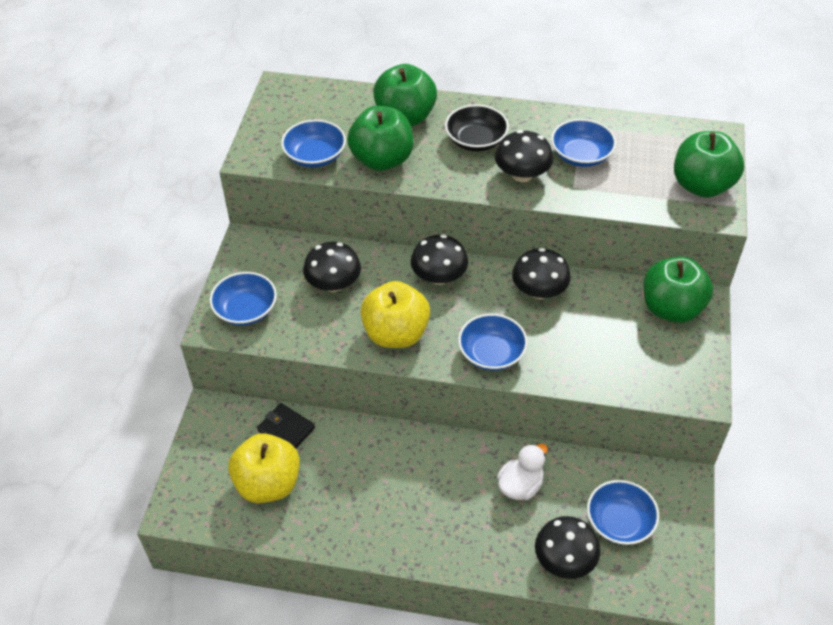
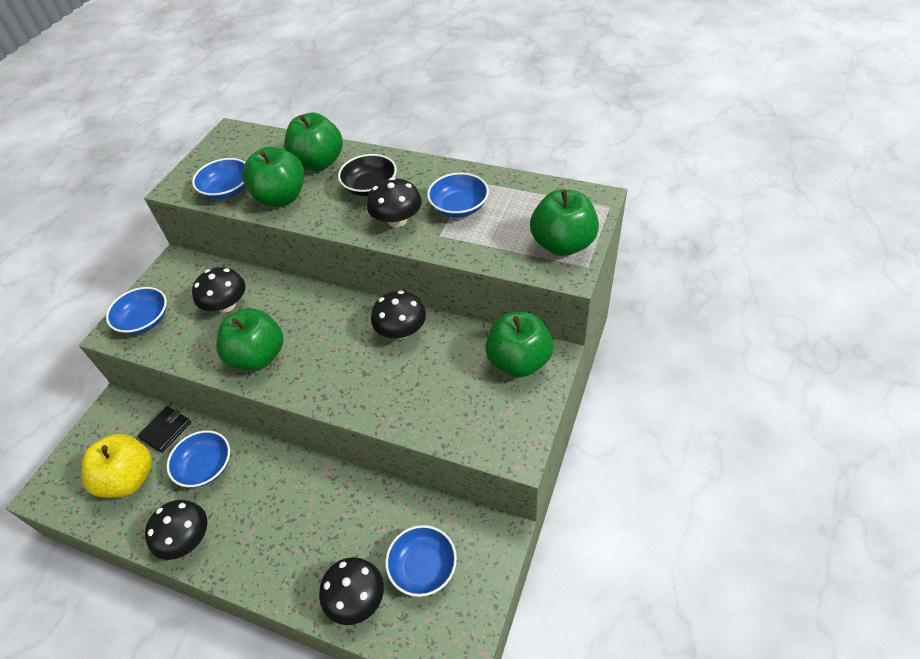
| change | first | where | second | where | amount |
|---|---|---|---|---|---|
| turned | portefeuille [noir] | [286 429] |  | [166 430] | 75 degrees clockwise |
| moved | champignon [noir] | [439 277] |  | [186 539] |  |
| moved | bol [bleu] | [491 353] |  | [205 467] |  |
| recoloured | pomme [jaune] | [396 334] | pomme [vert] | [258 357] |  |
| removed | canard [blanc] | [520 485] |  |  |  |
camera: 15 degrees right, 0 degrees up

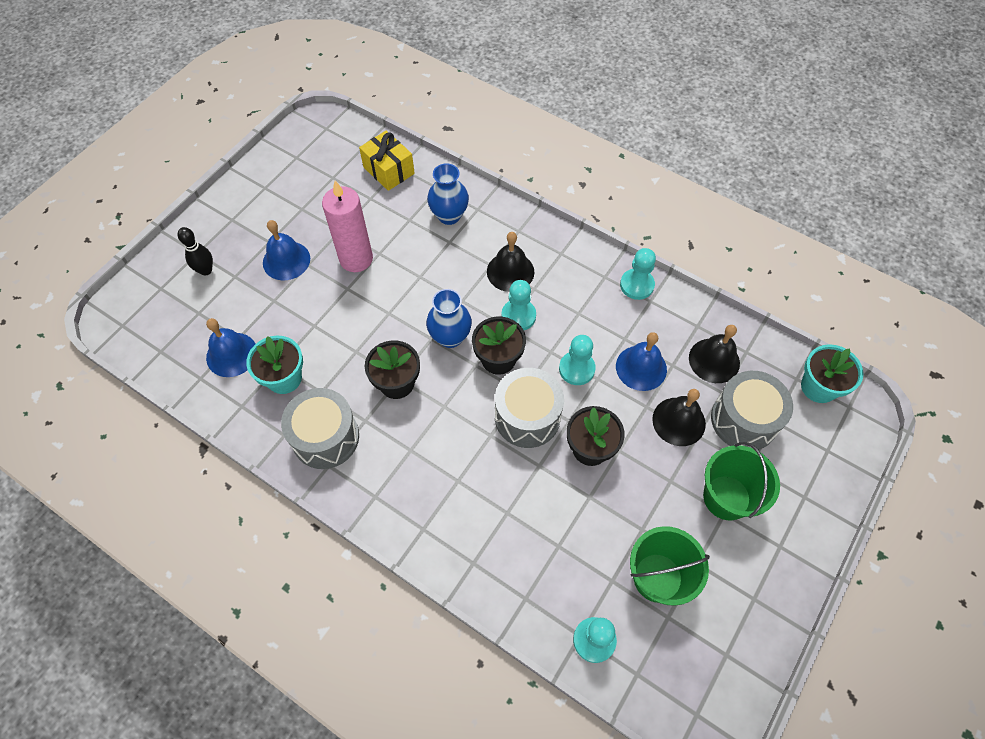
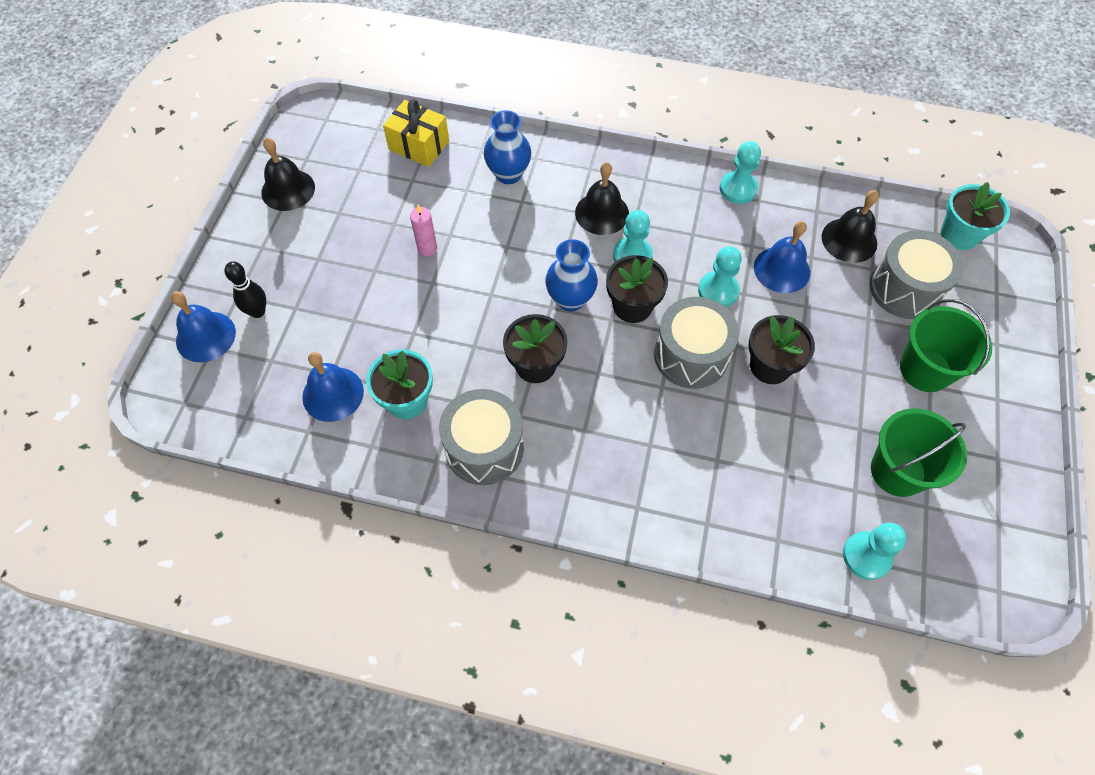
| change | first | where | second | where | amount |
|---|---|---|---|---|---|
| moved | cloche [bleu] | [286 260] |  | [205 336] |  |
| moved | cloche [noir] | [678 421] |  | [288 189] |  |
| resized | bougie [rose] | [356 259] |  | [427 249] | x0.50 |
camera: 20 degrees left, 0 degrees up

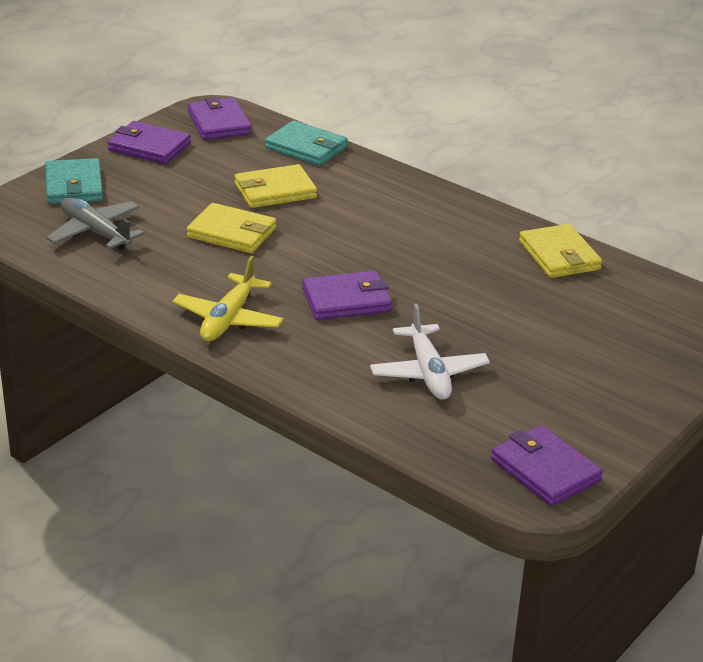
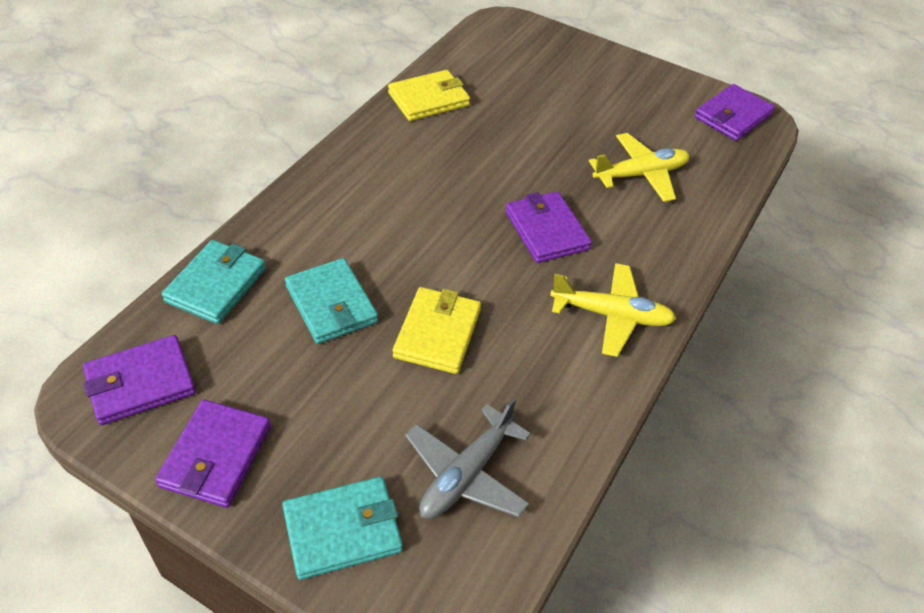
| change | first | where | second | where | amount |
|---|---|---|---|---|---|
| recoloured | portefeuille [jaune] | [275 191] | portefeuille [turquoise] | [331 304] |  |
| recoloured | avion [blanc] | [428 373] | avion [jaune] | [640 175] |  |
camera: 100 degrees left, 15 degrees up

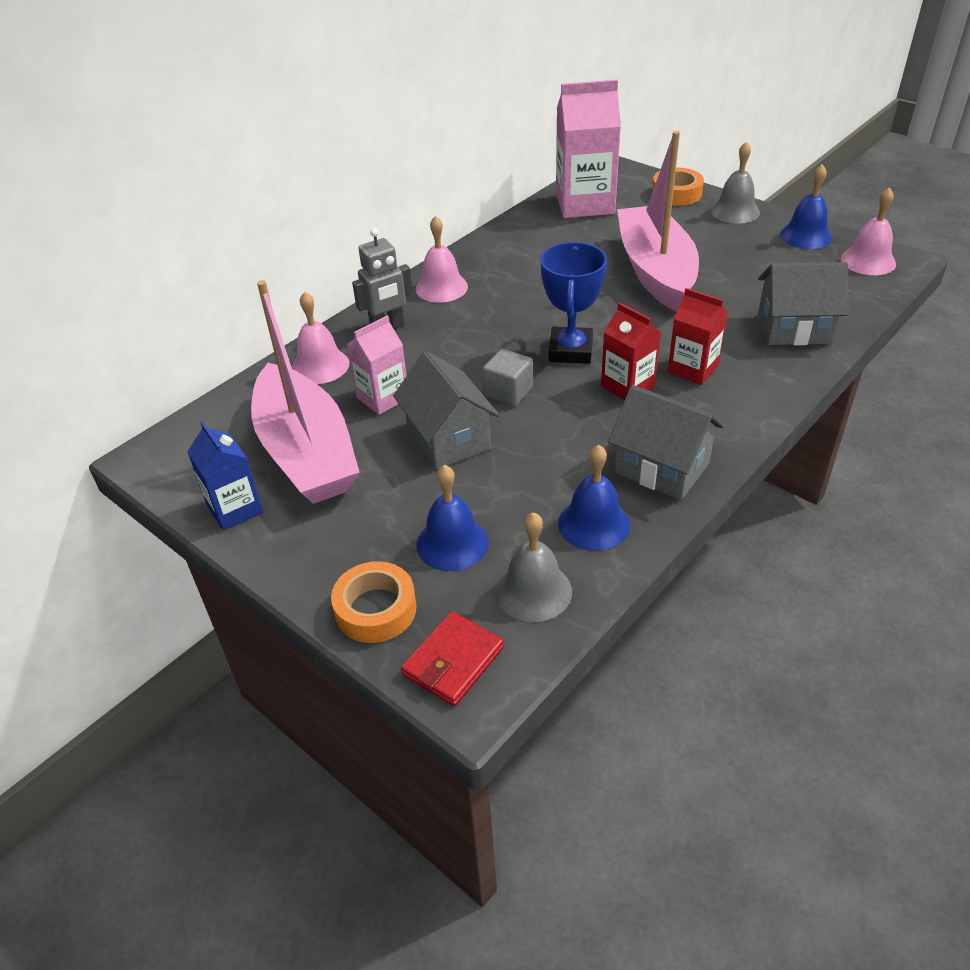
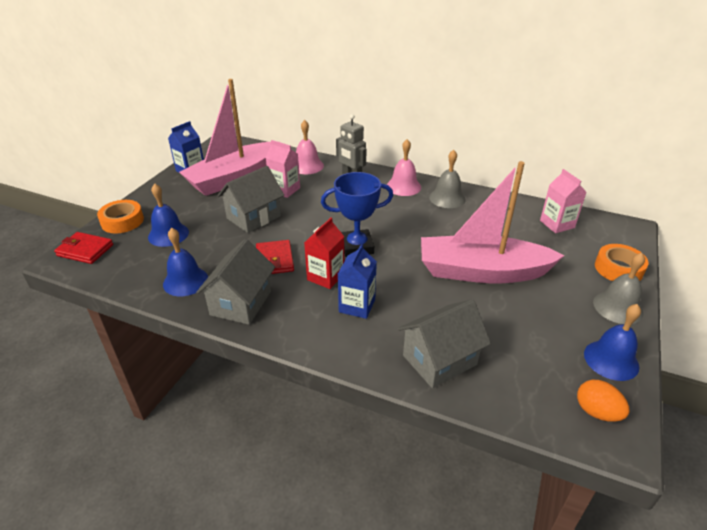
| change | first | where | second | where | amount |
|---|---|---|---|---|---|
| added |  |  | portefeuille [rouge] | [275 260] |  |
| recoloured | brique de lait [rouge] | [693 369] | brique de lait [bleu] | [357 306] |  |
| turned | maison [gris] | [794 329] |  | [439 360] | 75 degrees clockwise |
| turned | bateau [rose] | [655 271] |  | [482 272] | 150 degrees counterclockwise |
| moved | cloche [gris] | [533 591] |  | [447 198] |  |
| resized | brique de lait [rose] | [584 204] |  | [557 224] | x0.57 |
| replaced | cloche [rose] | [868 261] | œuf [orange] | [596 412] |  |
| removed | cube [gris] | [508 392] |  |  |  |
camera: 70 degrees right, 5 degrees down

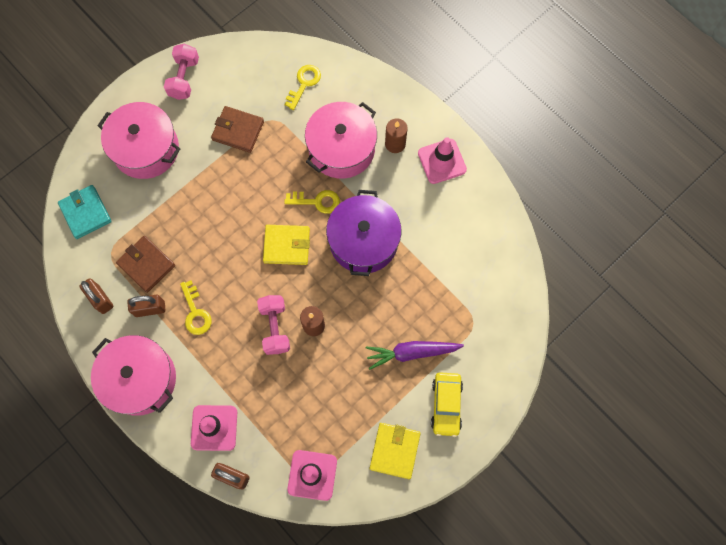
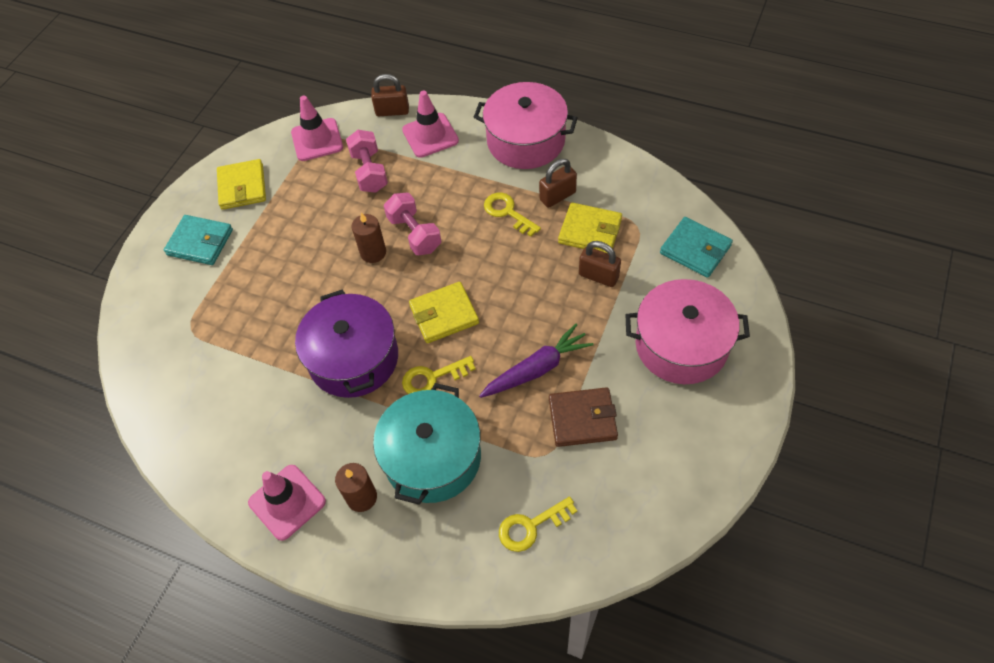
| change | first | where | second | where | amount |
|---|---|---|---|---|---|
| replaced | voiture [jaune] | [446 405] | portefeuille [turquoise] | [200 242] |  |
| moved | haltère [rose] | [184 78] |  | [369 172] |  |
| recoloured | marmite [rose] | [341 149] | marmite [turquoise] | [432 457] |  |
| moved | carotte [violet] | [411 353] |  | [537 369] |  |
| turned | clé [jaune] | [304 84] |  | [531 526] | 60 degrees clockwise |
| recoloured | portefeuille [marron] | [146 265] | portefeuille [jaune] | [590 231] |  |
| moved | cadenas [marron] | [100 299] |  | [598 276] |  |
camera: 160 degrees right, 15 degrees down

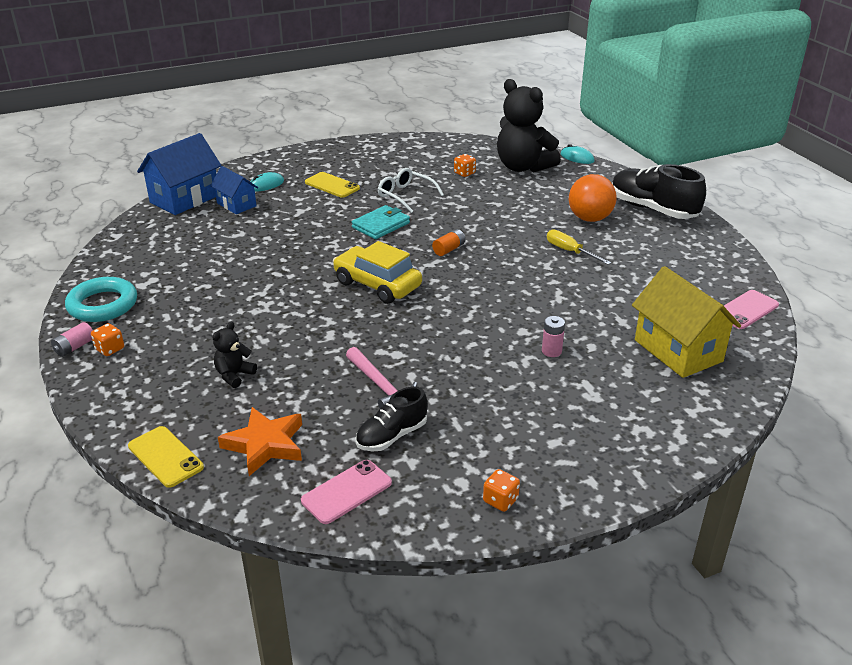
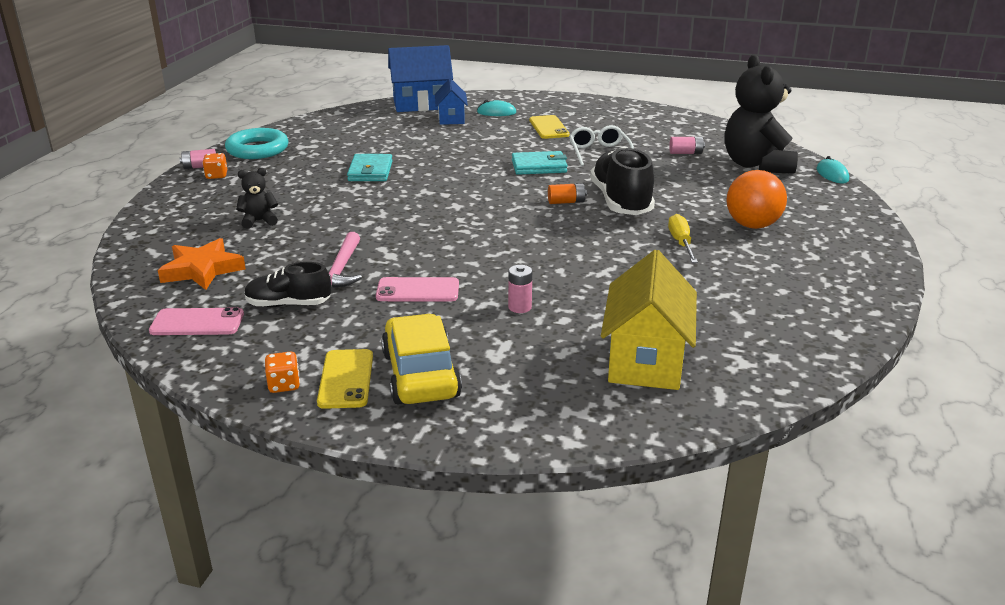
| change | first | where | second | where | amount |
|---|---|---|---|---|---|
| moved | téléphone [jaune] | [165 457] |  | [346 379] |  |
| added |  |  | portefeuille [turquoise] | [370 171] |  |
| moved | téléphone [rose] | [746 310] |  | [418 290] |  |
| moved | voiture [jaune] | [377 284] |  | [420 375] |  |
| moved | chaussure [noir] | [652 209] |  | [621 202] |  |
| replaced | dé [orange] | [464 173] | pile [rose] | [685 153] |  |
camera: 40 degrees right, 5 degrees down

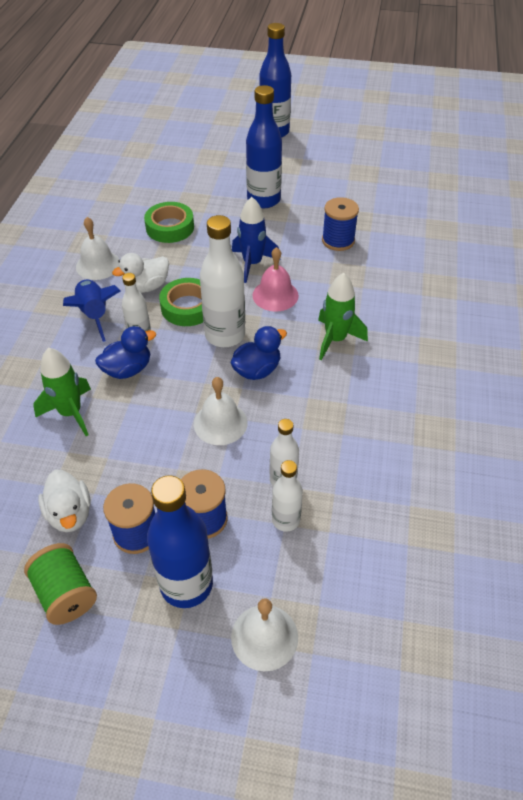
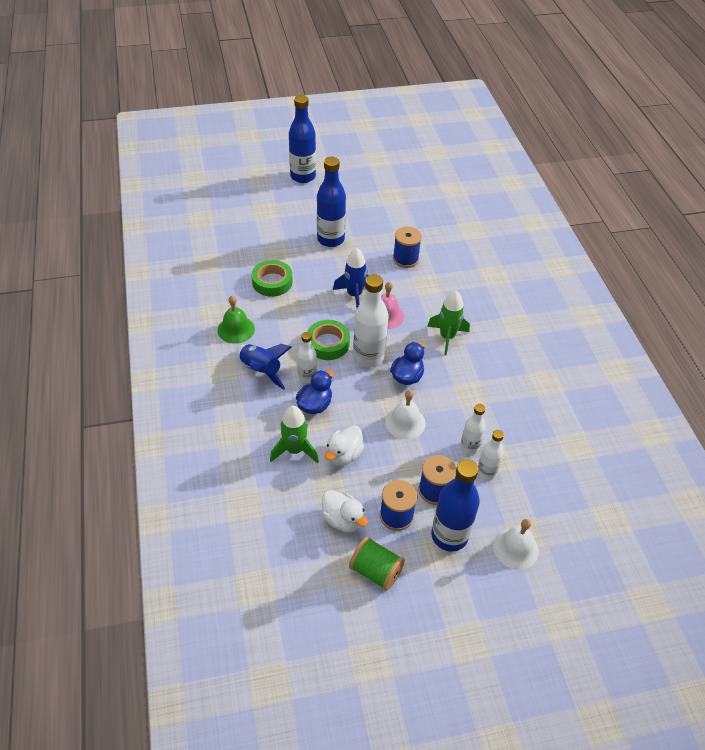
| change | first | where | second | where | amount |
|---|---|---|---|---|---|
| recoloured | cloche [blanc] | [98 265] | cloche [vert] | [236 329] |  |
| moved | canard [blanc] | [146 287] |  | [343 455] |  |
camera: 25 degrees left, 0 degrees up

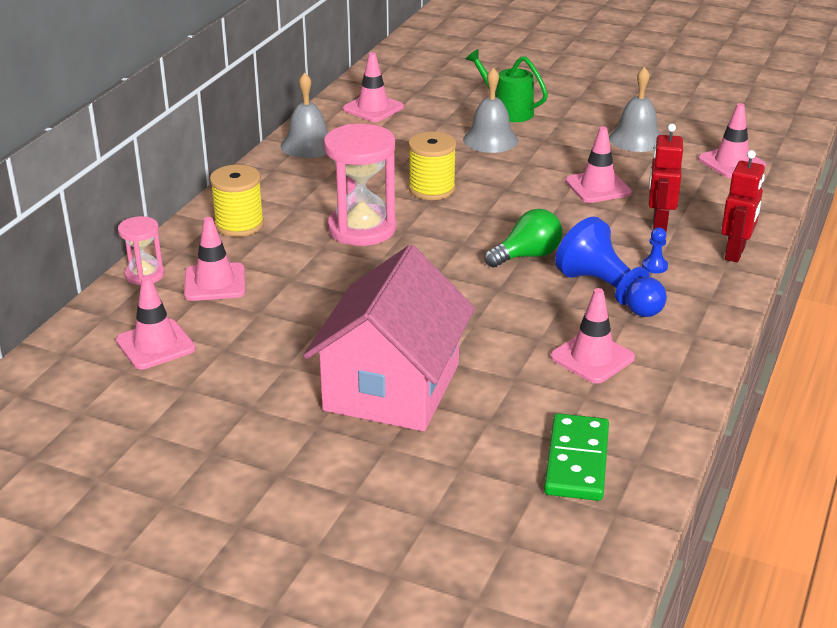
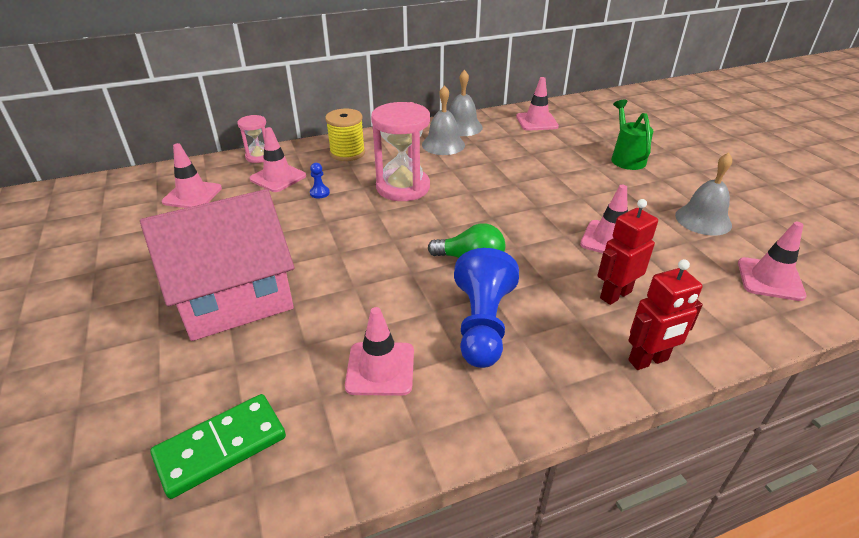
| change | first | where | second | where | amount |
|---|---|---|---|---|---|
| moved | pion [bleu] | [654 266] |  | [319 193] |  |
| moved | cloche [gris] | [490 140] |  | [443 144] |  |
| removed | bobine [jaune] | [432 189] |  |  |  |
camera: 45 degrees right, 5 degrees up

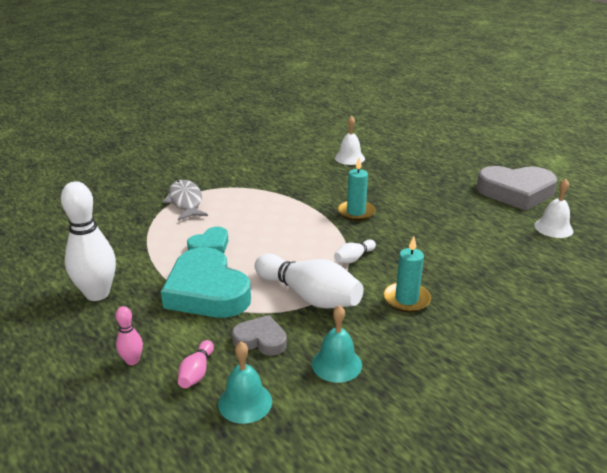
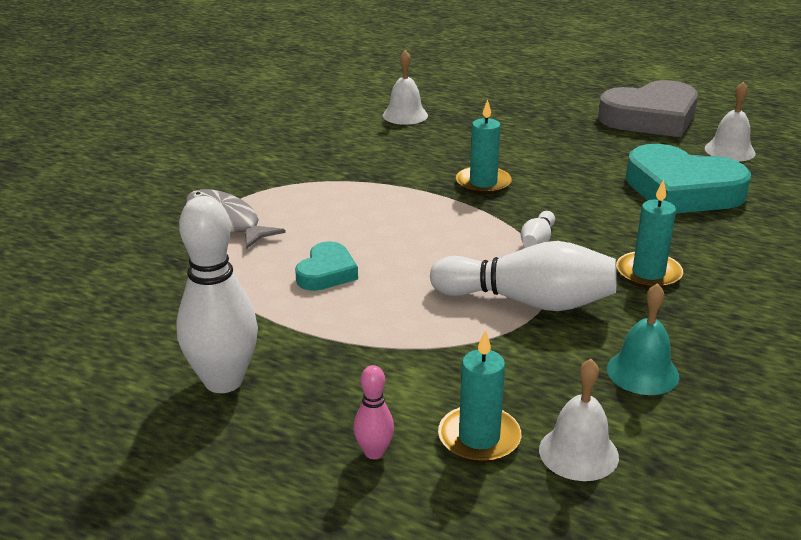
| change | first | where | second | where | amount |
|---|---|---|---|---|---|
| replaced | quille [rose] | [197 372] | bougie [turquoise] | [479 438] |  |
| recoloured | cloche [turquoise] | [245 402] | cloche [blanc] | [578 453] |  |
| moved | cœur [turquoise] | [207 291] |  | [682 190] |  |
| removed | cœur [gris] | [261 340] |  |  |  |
camera: 25 degrees left, 0 degrees up

